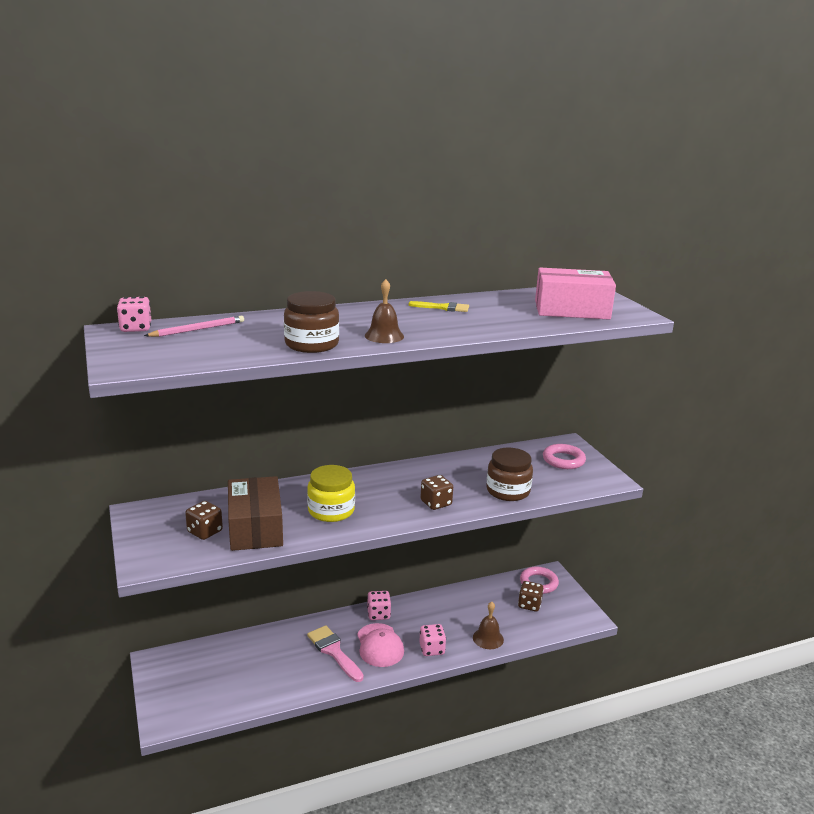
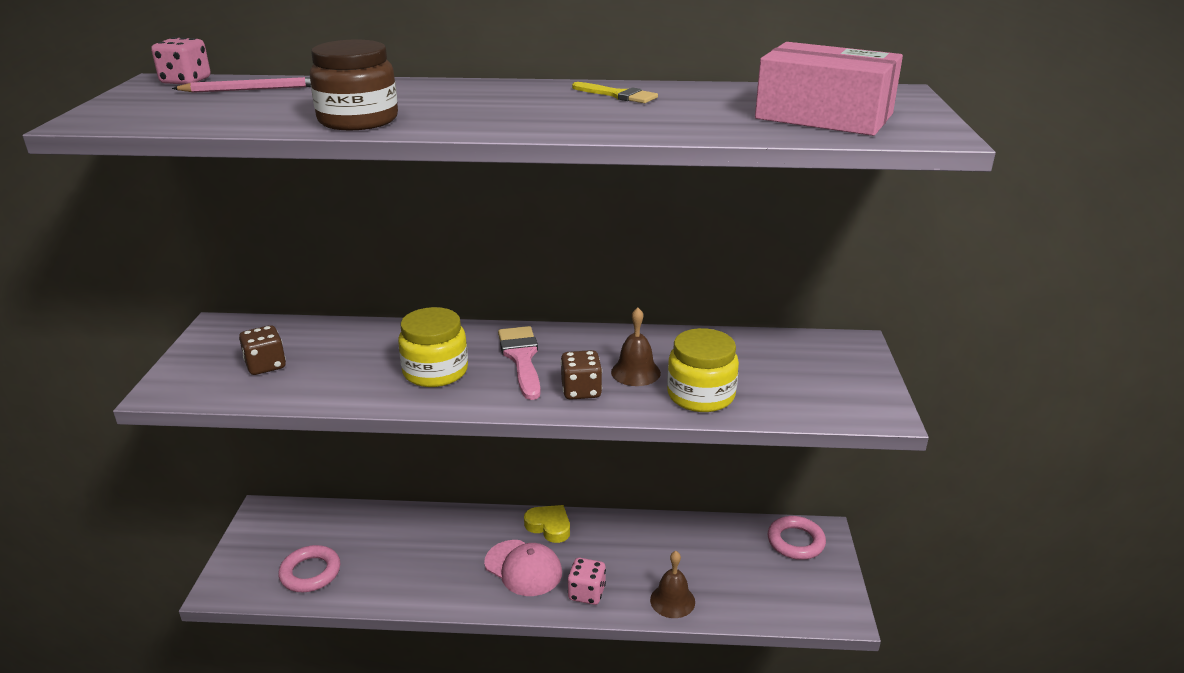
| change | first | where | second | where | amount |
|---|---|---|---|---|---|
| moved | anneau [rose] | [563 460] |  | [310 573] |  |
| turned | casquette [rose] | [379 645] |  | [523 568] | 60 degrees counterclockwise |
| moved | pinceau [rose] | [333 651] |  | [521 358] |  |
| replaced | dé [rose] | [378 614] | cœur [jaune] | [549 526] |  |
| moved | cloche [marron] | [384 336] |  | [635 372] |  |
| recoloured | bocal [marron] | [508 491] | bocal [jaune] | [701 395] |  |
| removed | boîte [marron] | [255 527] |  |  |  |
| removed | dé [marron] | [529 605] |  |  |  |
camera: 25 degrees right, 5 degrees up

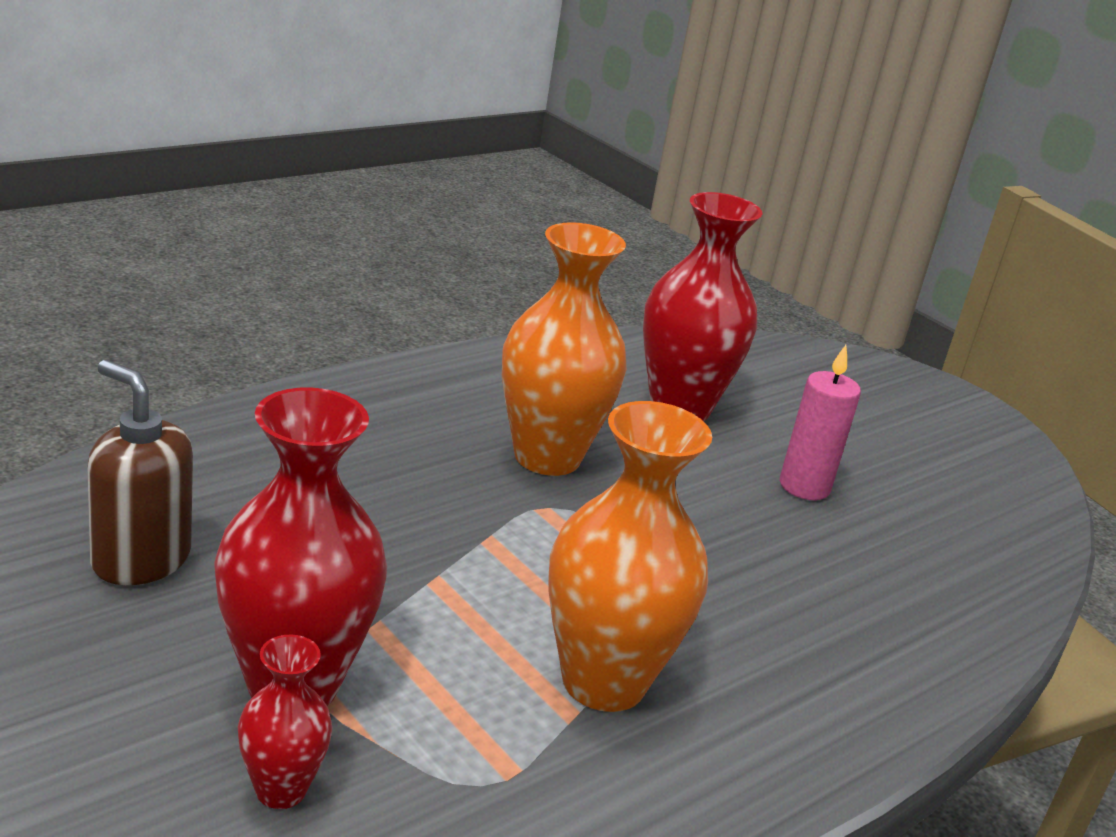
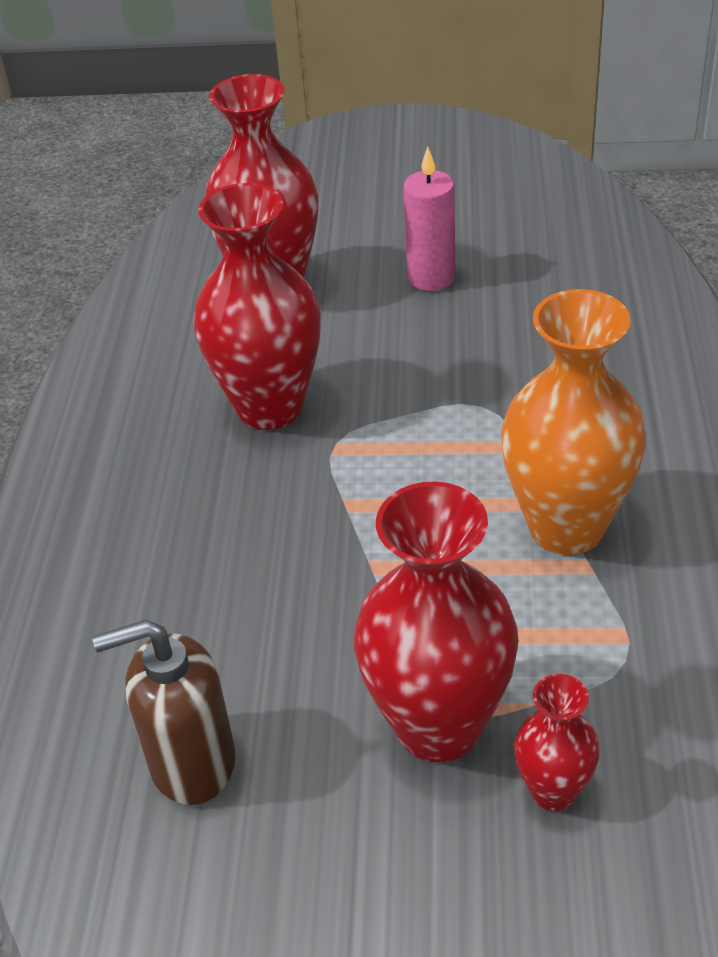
| change | first | where | second | where | amount |
|---|---|---|---|---|---|
| recoloured | vase [orange] | [547 457] | vase [rouge] | [270 407] |  |
camera: 40 degrees left, 15 degrees up

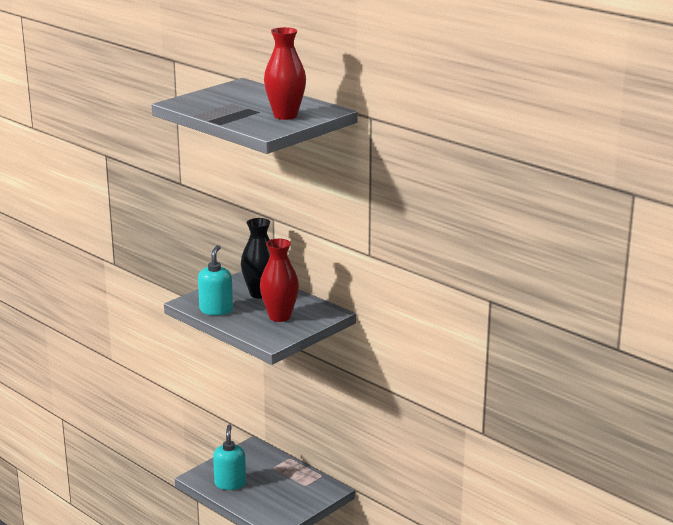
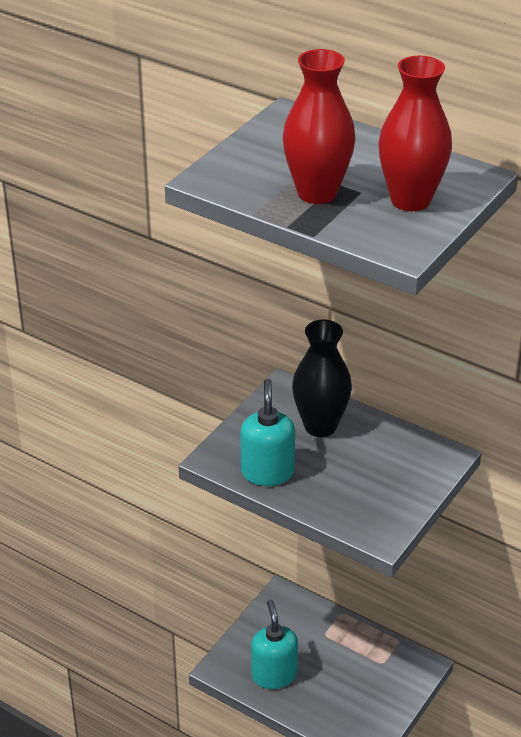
| change | first | where | second | where | amount |
|---|---|---|---|---|---|
| moved | vase [rouge] | [279 317] |  | [317 193] |  |
camera: 10 degrees left, 15 degrees up

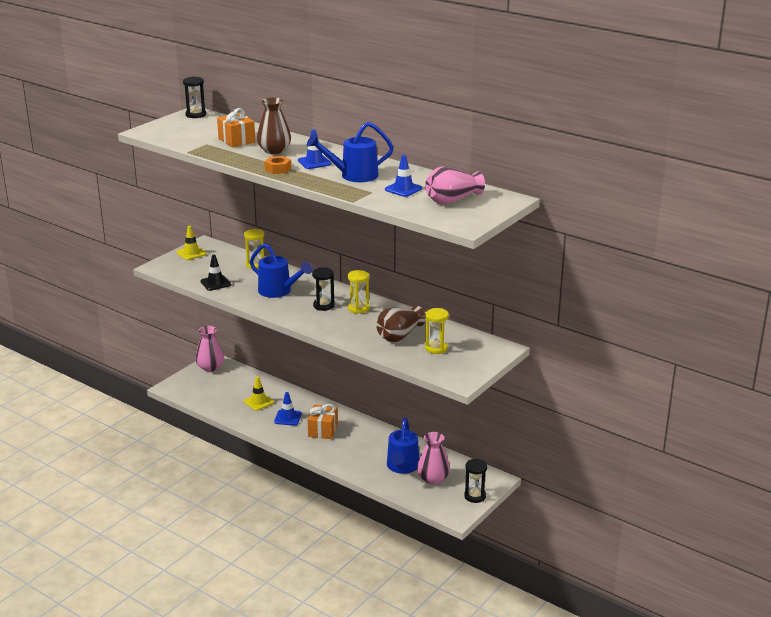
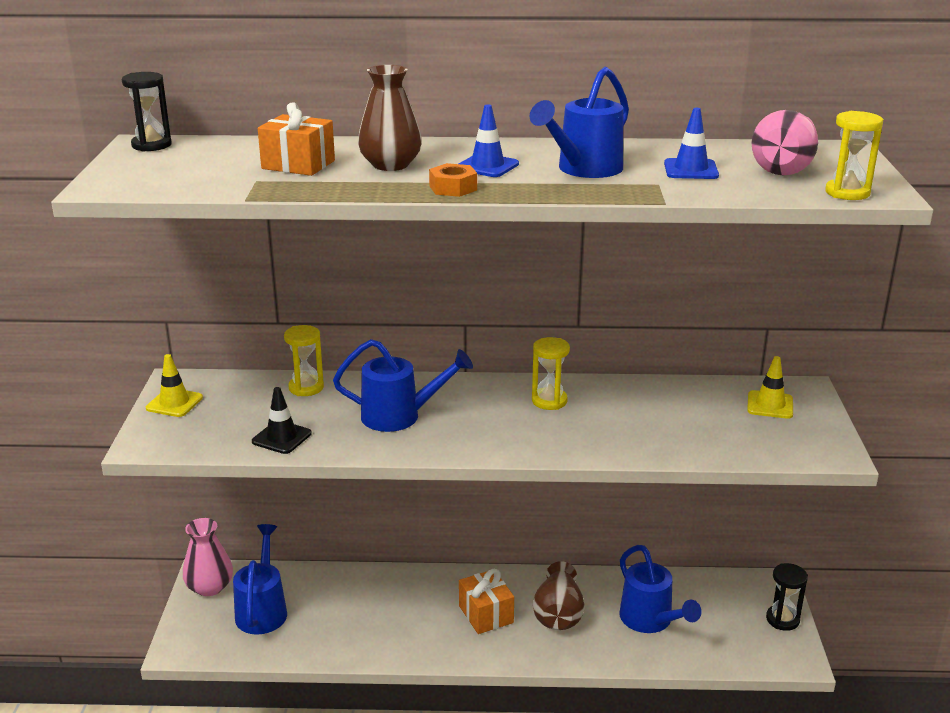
| change | first | where | second | where | amount |
|---|---|---|---|---|---|
| added |  |  | arrosoir [bleu] | [262 610] |  |
| moved | vase [marron] | [399 335] |  | [558 614] |  |
| moved | cône de chantier [jaune] | [258 402] |  | [770 405] |  |
| moved | sablier [jaune] | [436 348] |  | [847 193] |  |
| removed | cône de chantier [bleu] | [288 418] |  |  |  |
| removed | sablier [noir] | [323 305] |  |  |  |
| removed | vase [rose] | [433 479] |  |  |  |
camera: 35 degrees left, 0 degrees up

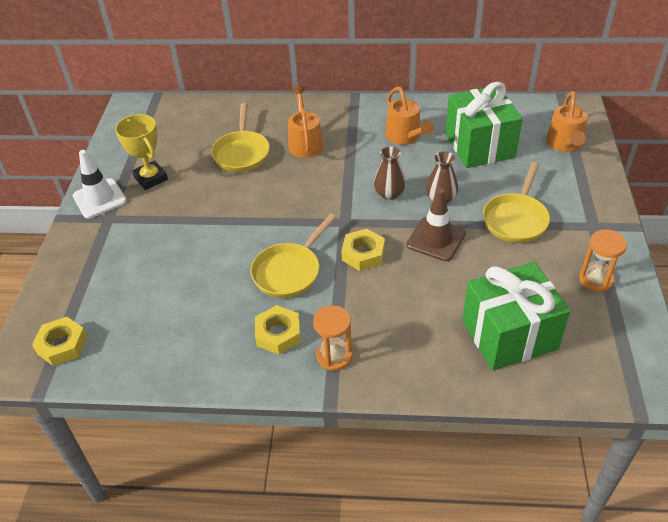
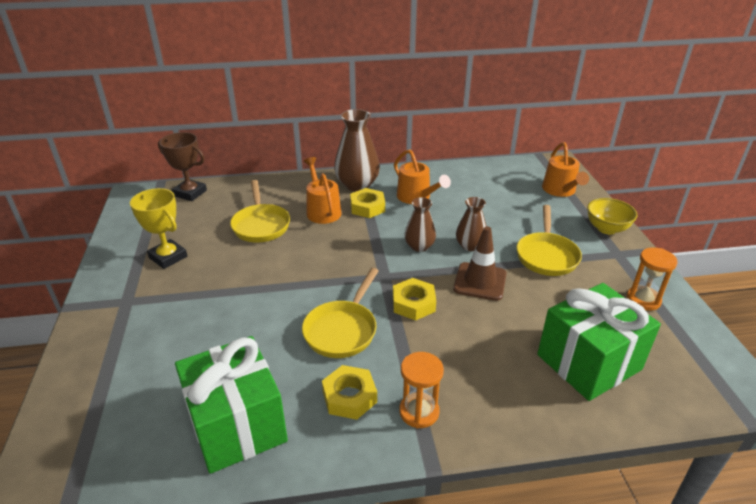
| change | first | where | second | where | amount |
|---|---|---|---|---|---|
| added |  |  | trophée [marron] | [190 193] |  |
| moved | cadeau [vert] | [479 146] |  | [237 425] |  |
| added |  |  | vase [marron] | [357 185] |  |
| moved | écrou [jaune] | [62 345] |  | [367 207] |  |
| added |  |  | bol [jaune] | [606 229] |  |
| removed | cône de chantier [blanc] | [99 199] |  |  |  |
camera: 15 degrees left, 10 degrees down

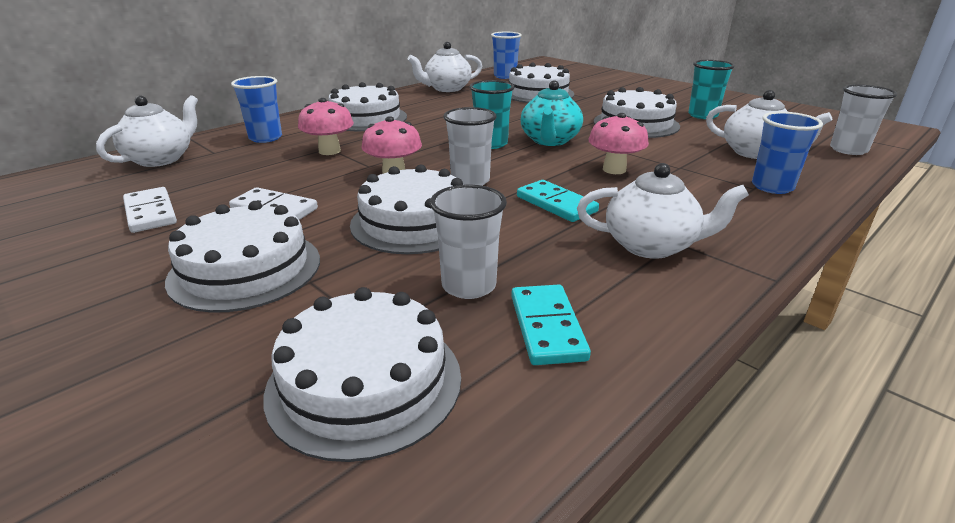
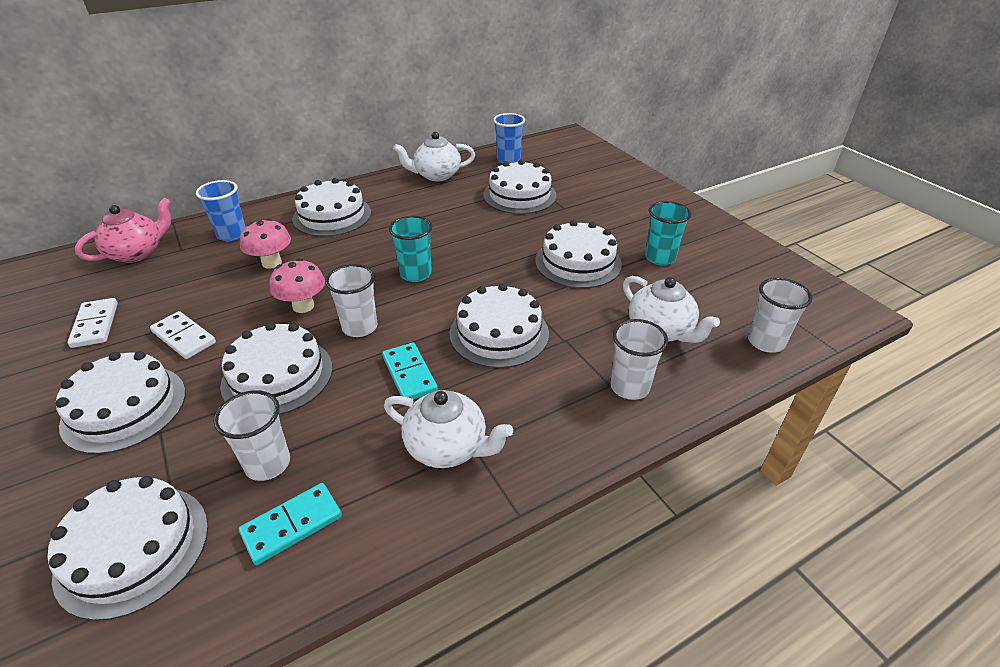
| change | first | where | second | where | amount |
|---|---|---|---|---|---|
| recoloured | théière [blanc] | [161 159] | théière [rose] | [137 253] |  |
| turned | domino [turquoise] | [547 327] |  | [292 525] | 45 degrees clockwise |
| replaced | champignon [rose] | [614 169] | gâteau [blanc] | [499 333] |  |
| recoloured | gobelet [bleu] | [772 187] | gobelet [blanc] | [629 387] |  |
| removed | théière [turquoise] | [550 140] |  |  |  |
camera: 15 degrees right, 10 degrees up

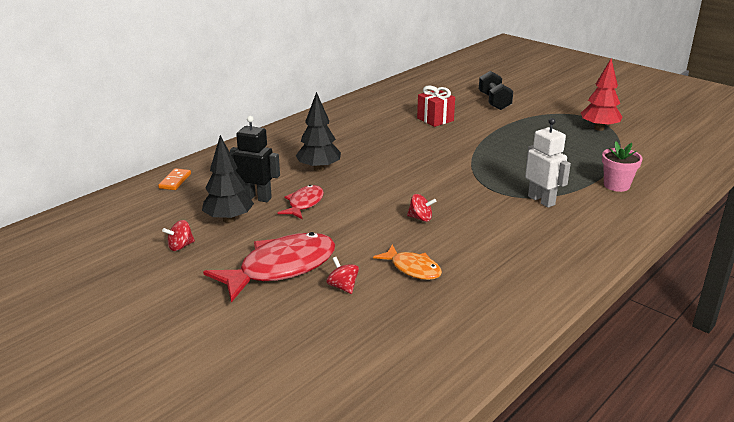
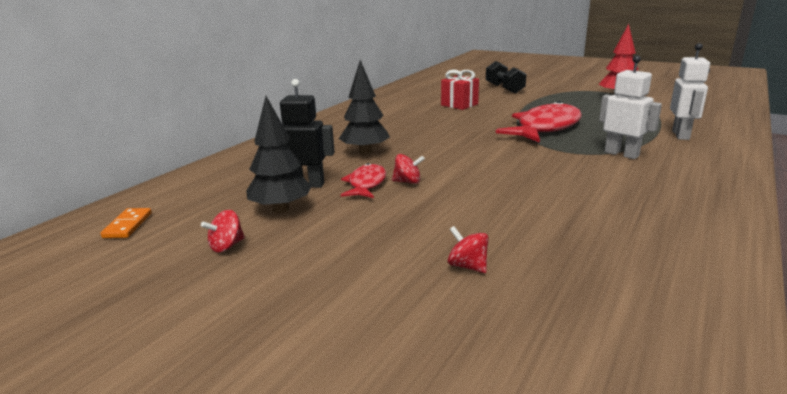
| change | first | where | second | where | amount |
|---|---|---|---|---|---|
| moved | domino [orange] | [175 181] |  | [128 225] |  |
| moved | toupie [rouge] | [420 218] |  | [407 182] |  |
| moved | poisson [rouge] | [281 268] |  | [545 128] |  |
| replaced | pot de fleurs [rose] | [616 185] | robot [blanc] | [681 135] |  |
| removed | poisson [orange] | [412 268] |  |  |  |
camera: 10 degrees left, 5 degrees down

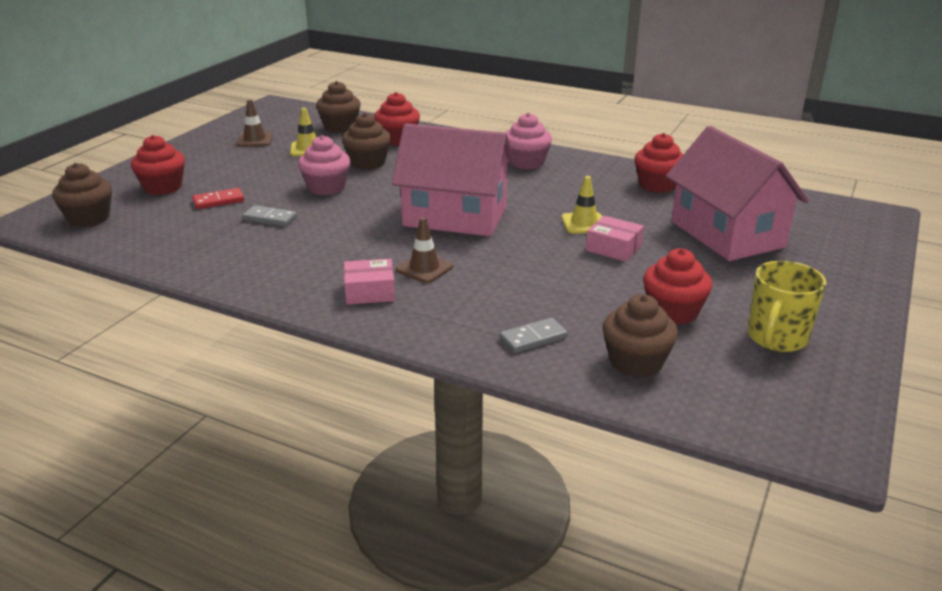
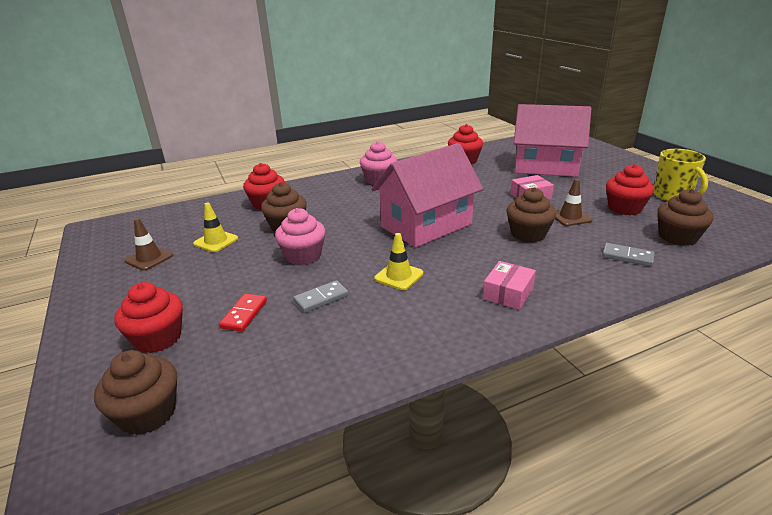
| change | first | where | second | where | amount |
|---|---|---|---|---|---|
| moved | cône de chantier [jaune] | [584 223] |  | [399 276] |  |
| moved | muffin [marron] | [340 127] |  | [528 234] |  |
| moved | cône de chantier [marron] | [424 268] |  | [570 217] |  |
| turned | domino [gris] | [533 338] |  | [627 256] | 75 degrees counterclockwise |
camera: 50 degrees left, 0 degrees up

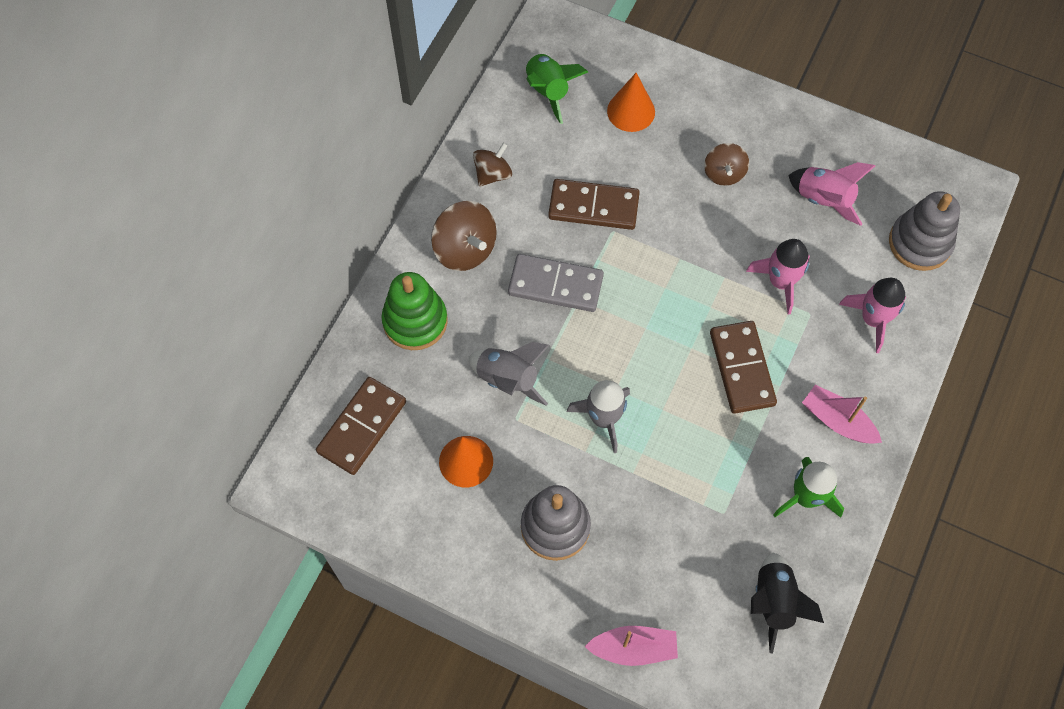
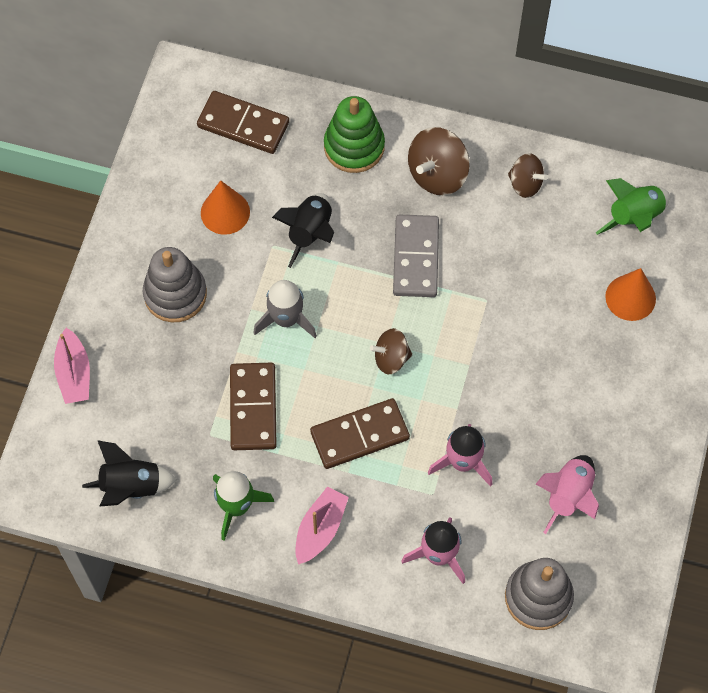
| change | first | where | second | where | amount |
|---|---|---|---|---|---|
| moved | domino [marron] | [593 206] |  | [253 408] |  |
| recoloured | fusée [gris] | [508 379] | fusée [noir] | [310 233] |  |
| moved | toupie [marron] | [724 173] |  | [391 358] |  |
camera: 80 degrees right, 0 degrees up

